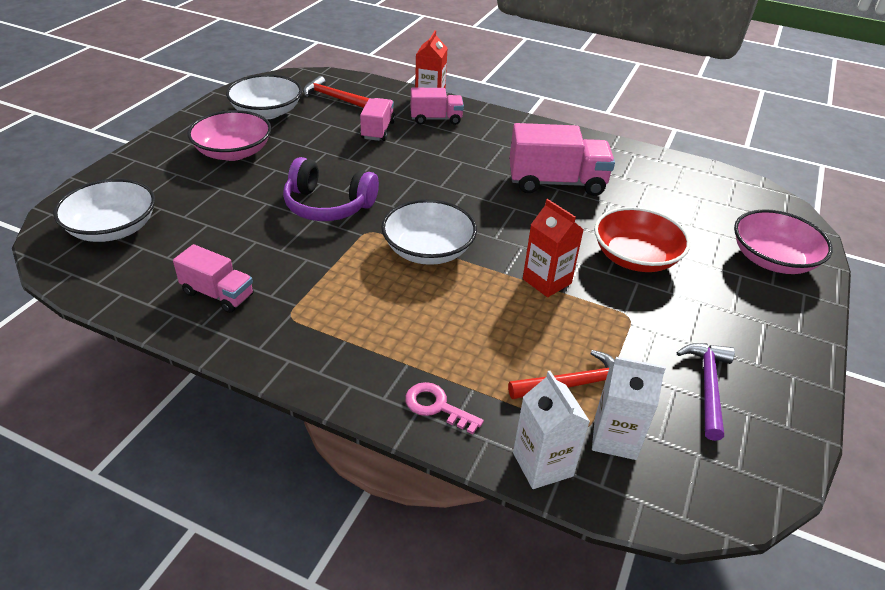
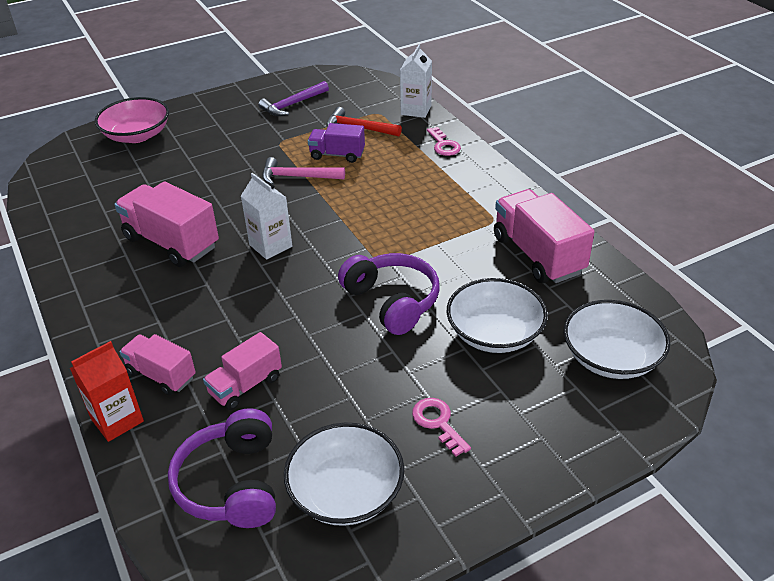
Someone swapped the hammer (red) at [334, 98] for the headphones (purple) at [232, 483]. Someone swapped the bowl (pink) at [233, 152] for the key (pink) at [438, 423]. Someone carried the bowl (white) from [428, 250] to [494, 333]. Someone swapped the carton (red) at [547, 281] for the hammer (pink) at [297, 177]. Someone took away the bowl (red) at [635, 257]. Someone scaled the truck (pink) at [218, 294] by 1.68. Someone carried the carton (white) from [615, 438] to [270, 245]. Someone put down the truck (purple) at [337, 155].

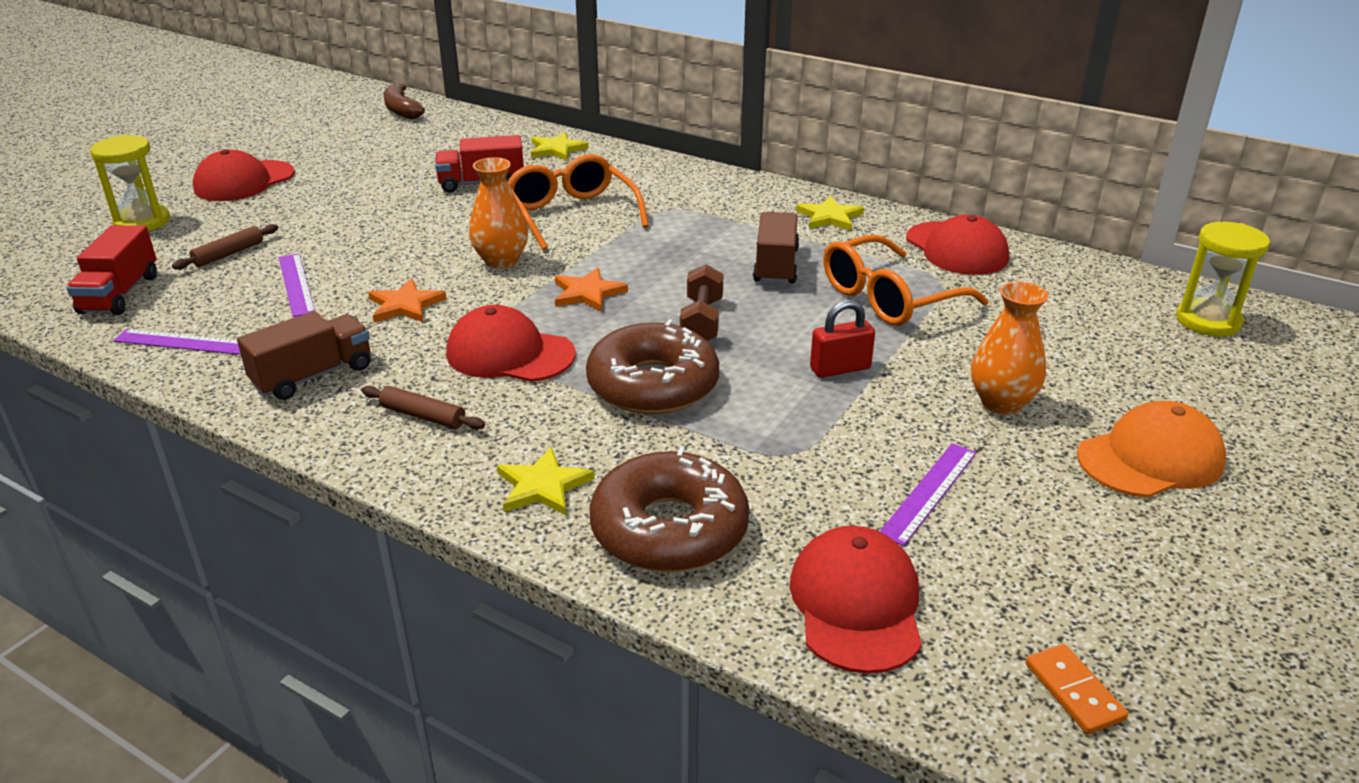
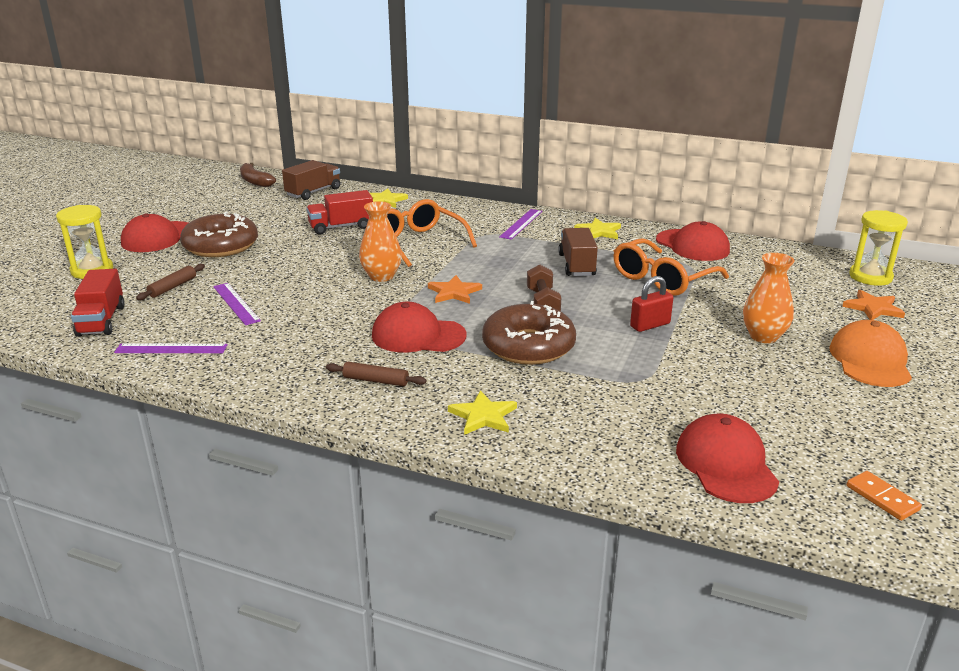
Someone carried the star (orange) from [405, 305] to [873, 308]. Someone carried the truck (brown) from [313, 376] to [313, 192]. Someone rotated the cap (orange) at [1150, 458] by 45 degrees counterclockwise. Someone carried the ruler (purple) from [929, 492] to [521, 224]. Someone carried the donut (brown) from [669, 529] to [221, 246].

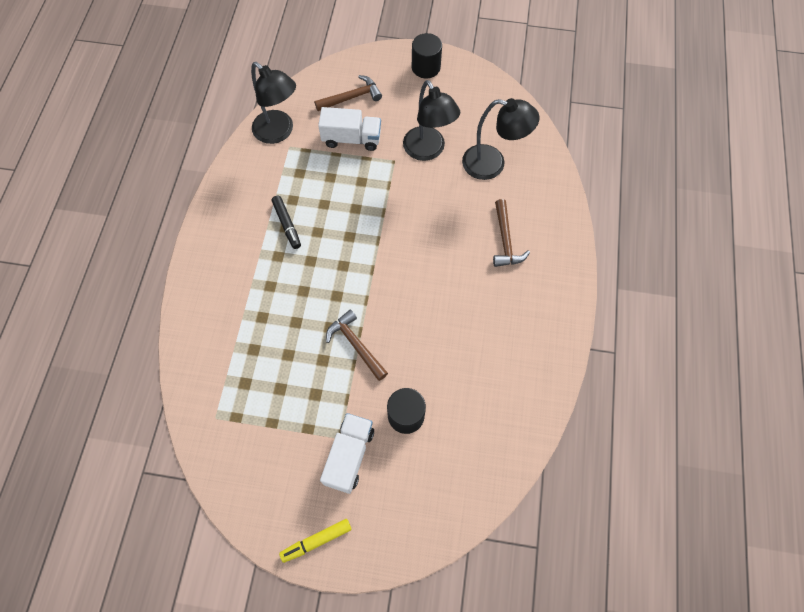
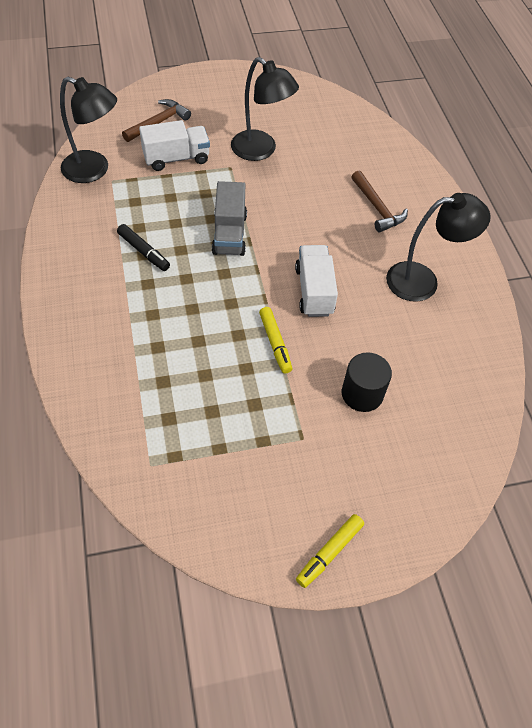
Someone took away the cylinder (black) at [426, 67]. Someone carried the lamp (black) from [492, 164] to [423, 281]. Someone swapped the hammer (brown) at [356, 345] for the marker (yellow) at [275, 343]. Someone carried the truck (white) from [349, 456] to [314, 291]. Someone put down the truck (grey) at [229, 234].

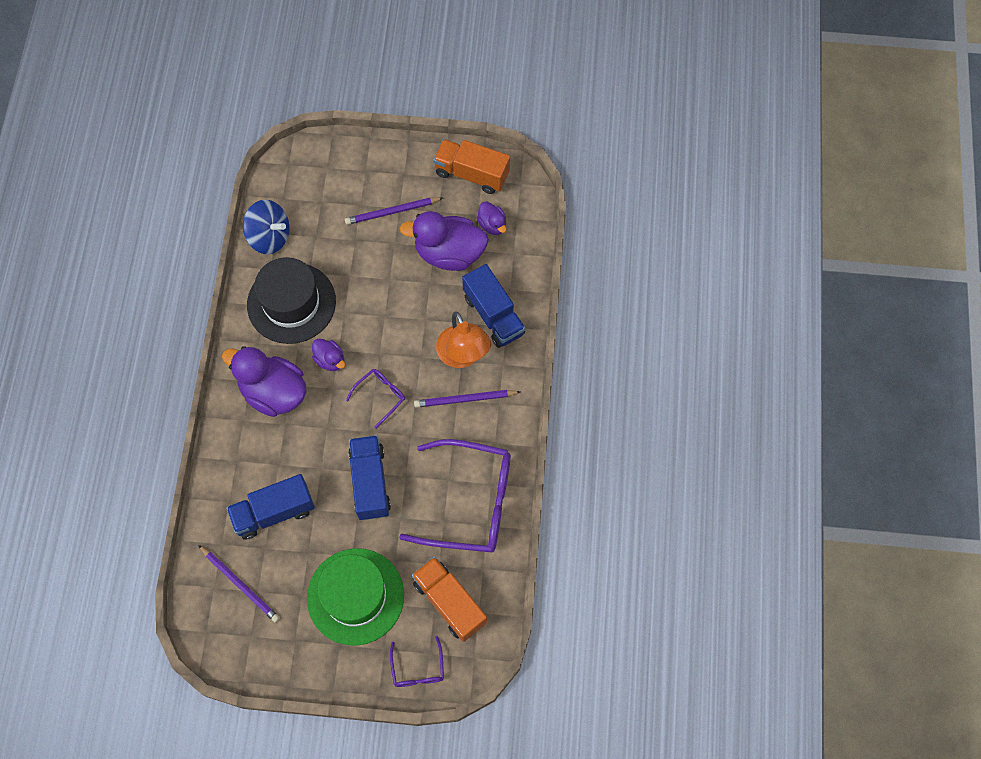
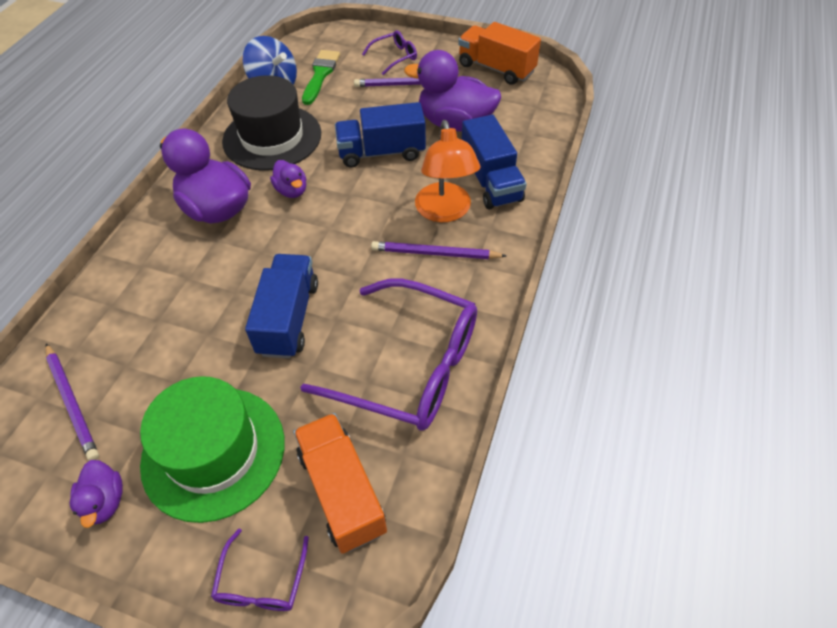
Someone carried the duck (purple) from [492, 225] to [105, 501]. Someone carried the glasses (purple) from [380, 396] to [394, 57]. Someone carried the truck (blue) from [274, 512] to [381, 152]. Someone put down the brush (green) at [320, 75].

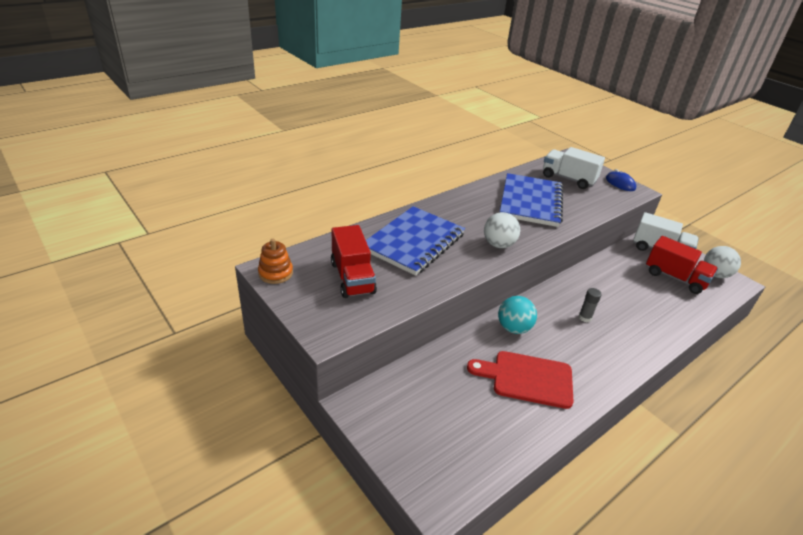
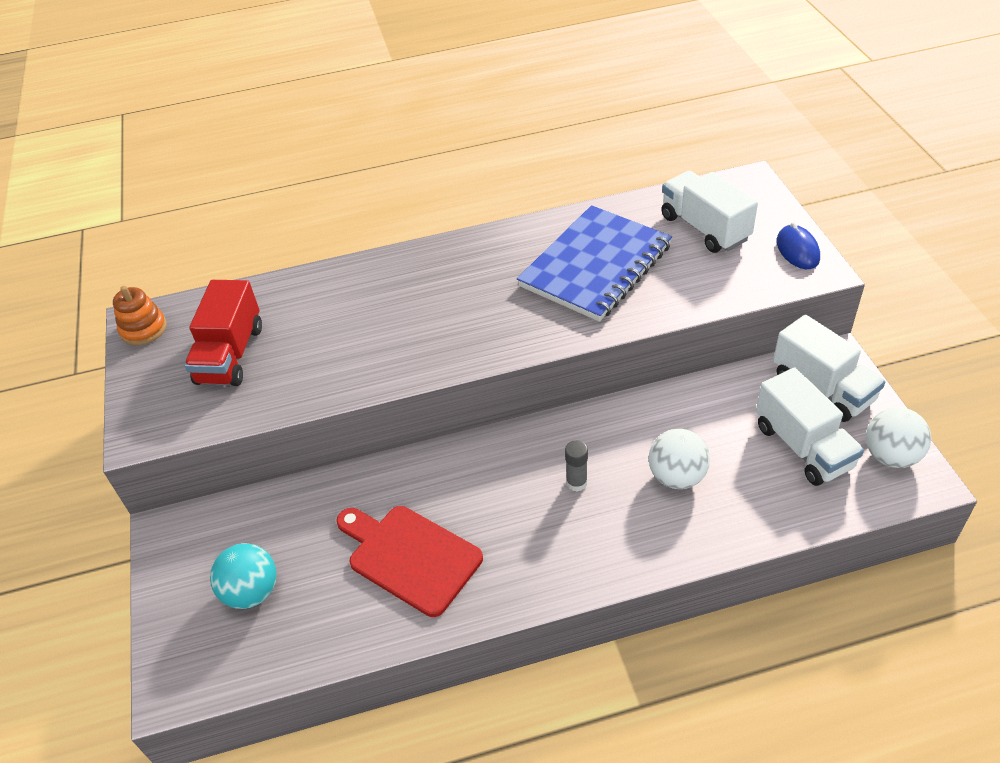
Someone took away the notebook (blue) at [414, 242]. Someone carried the ball (white) from [498, 244] to [676, 476]. Someone repainted the truck (red) at [675, 278], which became the truck (white) at [803, 446]. Someone carried the ball (turquoise) from [513, 328] to [252, 592].

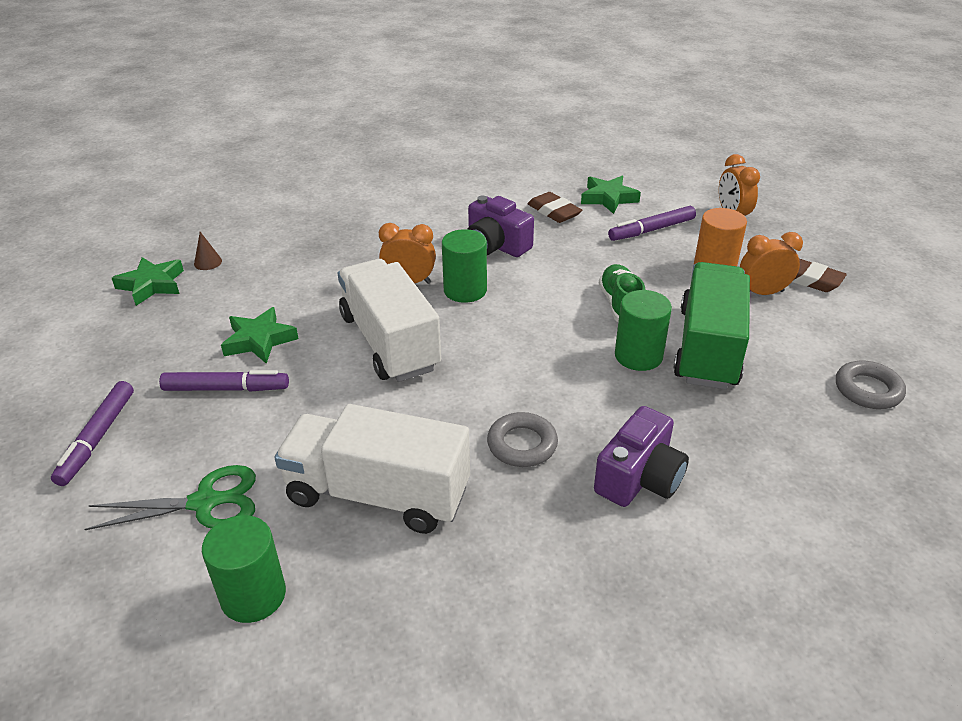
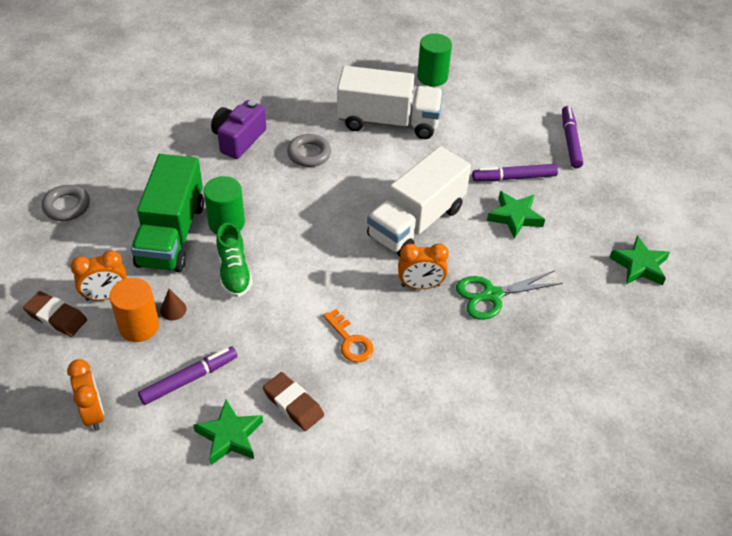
Someone swapped the camera (purple) at [496, 245] for the key (orange) at [350, 341]. Someone took away the cylinder (green) at [465, 290]. Someone carried the cone (brown) from [208, 262] to [173, 310]. Someone rotated the truck (white) at [389, 342] by 75 degrees clockwise. Someone carried the scissors (green) from [204, 502] to [492, 295].

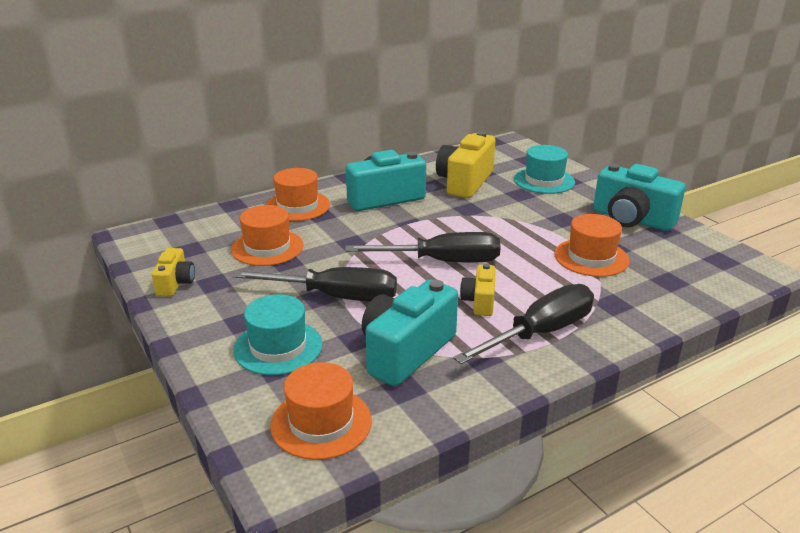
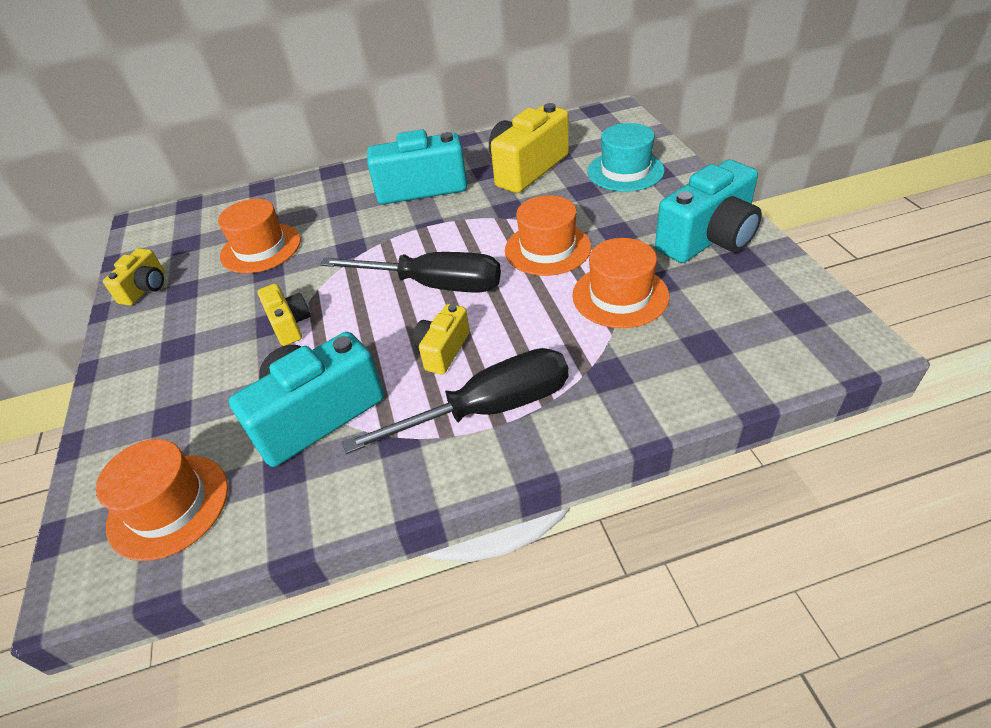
Someone rotated the camera (turquoise) at [632, 219] by 90 degrees counterclockwise. Someone carried the hat (orange) from [297, 206] to [547, 249]. Someone swapped the screwdriver (black) at [336, 297] for the camera (yellow) at [289, 324]. Someone took away the hat (turquoise) at [278, 347].

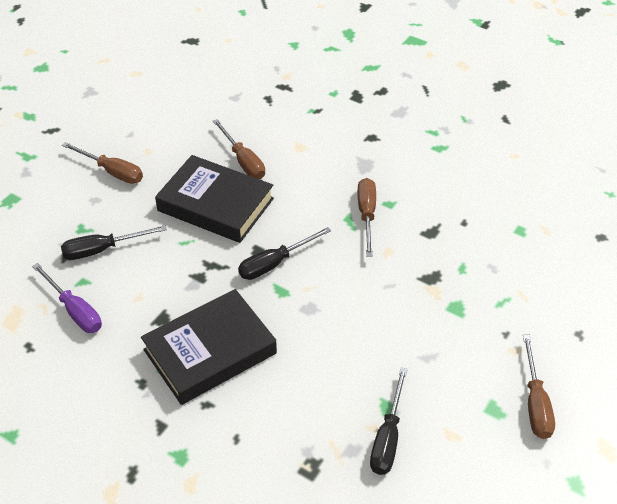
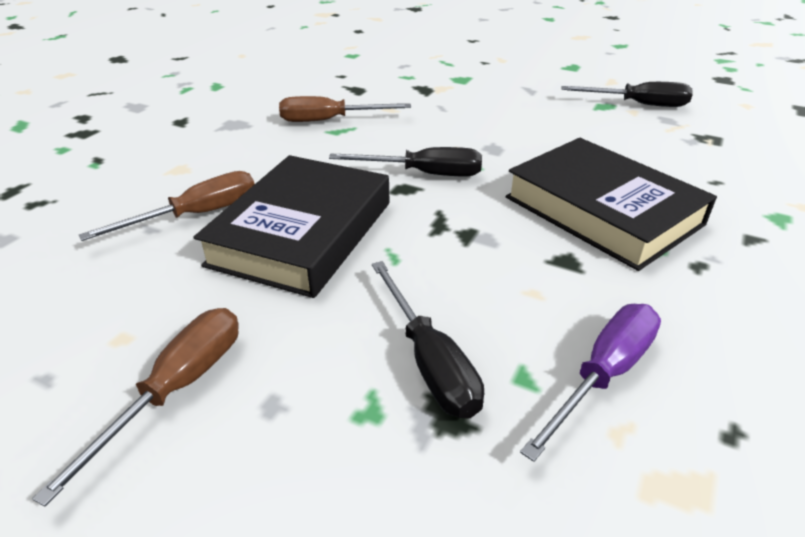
Someone rotated the screwdriver (black) at [275, 263] by 45 degrees counterclockwise. Someone took away the screwdriver (brown) at [535, 402].

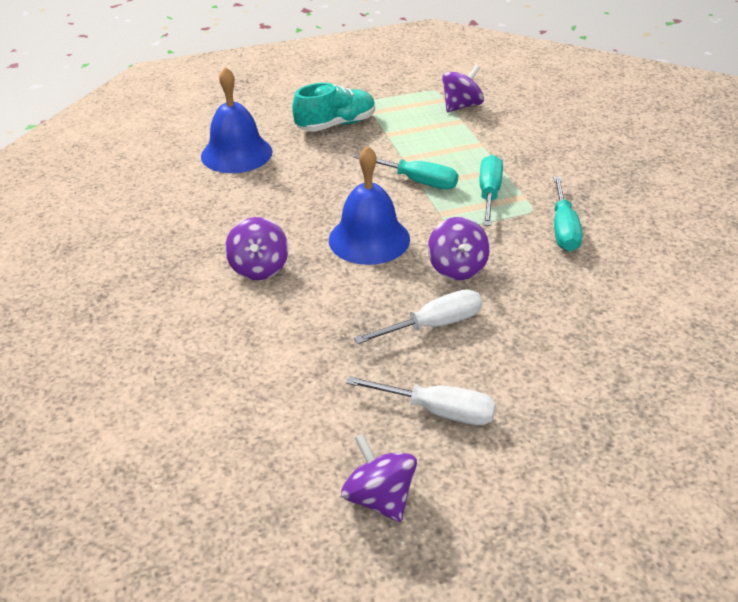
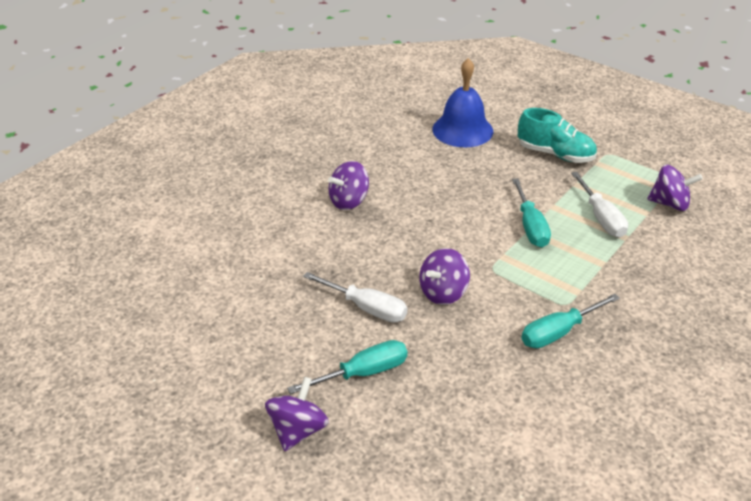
Someone took away the bell (blue) at [369, 239]. Someone carried the screwdriver (turquoise) from [489, 194] to [362, 373]. Someone carried the screwdriver (white) from [437, 411] to [601, 217]. Someone carried the spinning top (purple) from [379, 498] to [298, 430].

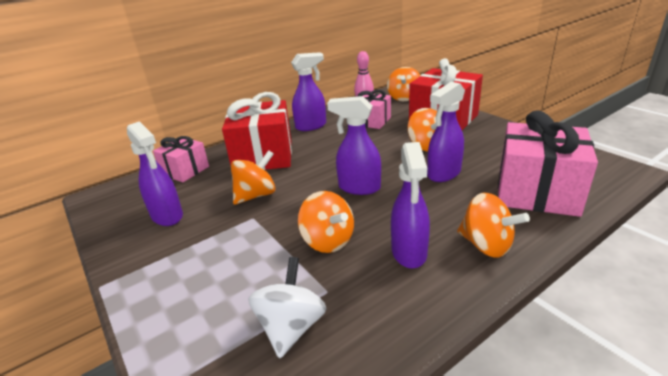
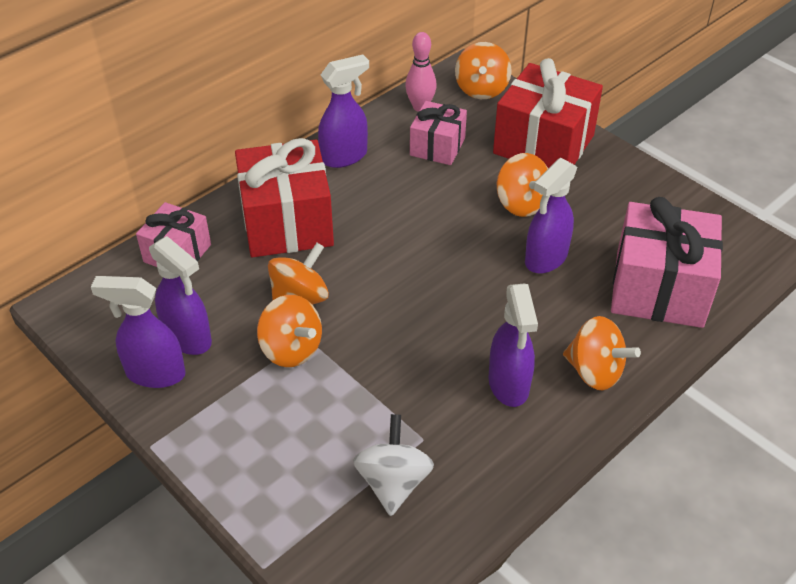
Someone carried the spray bottle (purple) from [358, 188] to [155, 373]. Someone carried the spinning top (orange) from [328, 241] to [291, 349].

